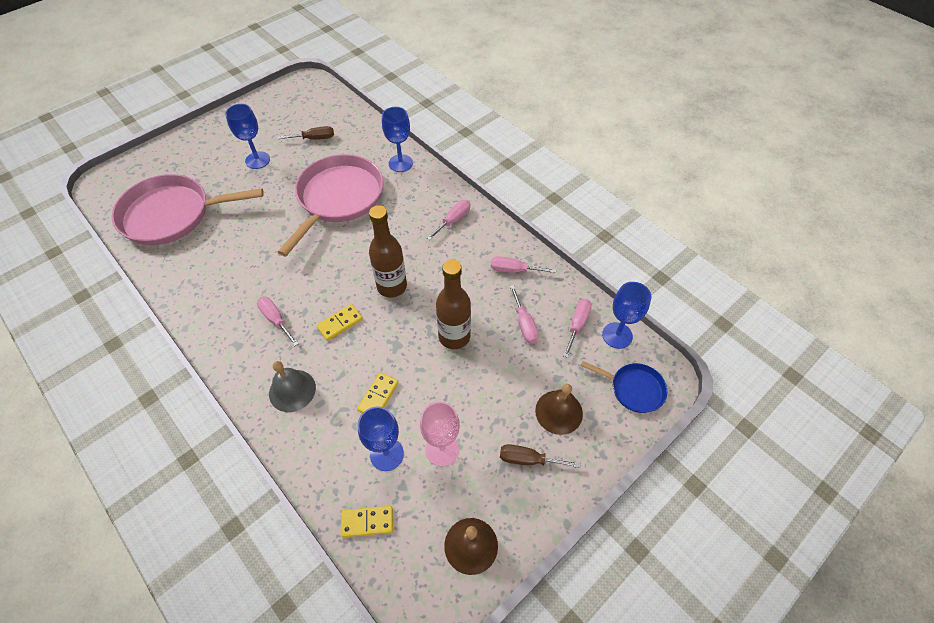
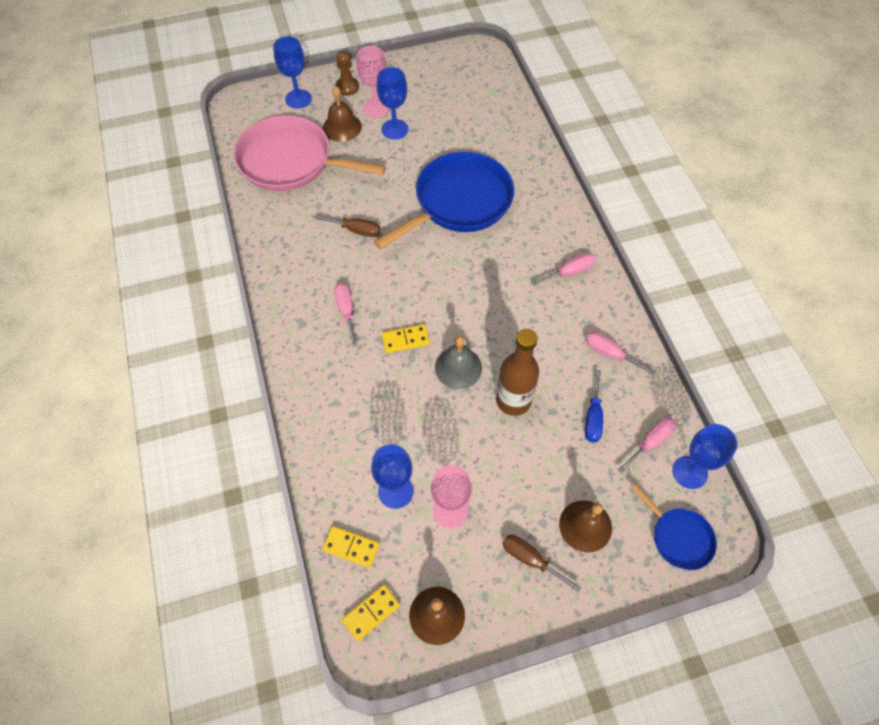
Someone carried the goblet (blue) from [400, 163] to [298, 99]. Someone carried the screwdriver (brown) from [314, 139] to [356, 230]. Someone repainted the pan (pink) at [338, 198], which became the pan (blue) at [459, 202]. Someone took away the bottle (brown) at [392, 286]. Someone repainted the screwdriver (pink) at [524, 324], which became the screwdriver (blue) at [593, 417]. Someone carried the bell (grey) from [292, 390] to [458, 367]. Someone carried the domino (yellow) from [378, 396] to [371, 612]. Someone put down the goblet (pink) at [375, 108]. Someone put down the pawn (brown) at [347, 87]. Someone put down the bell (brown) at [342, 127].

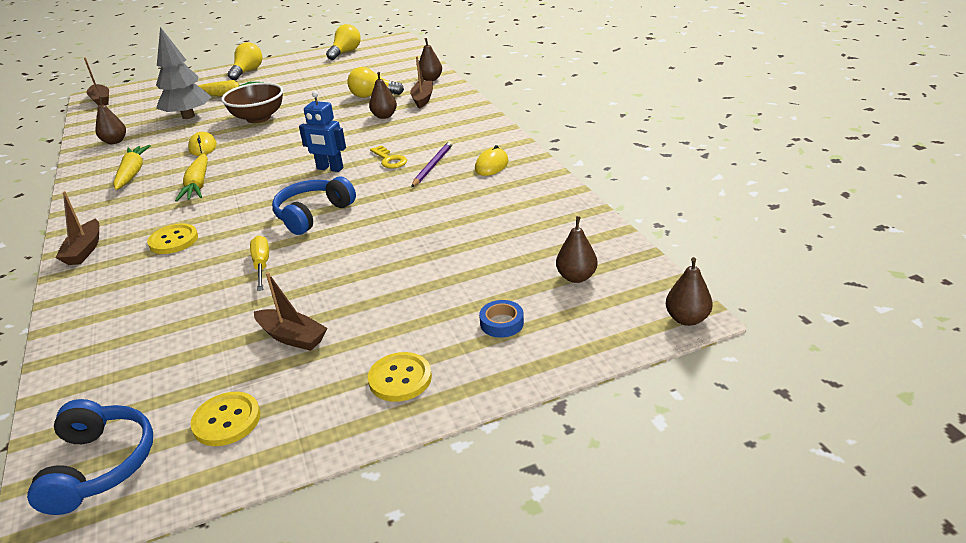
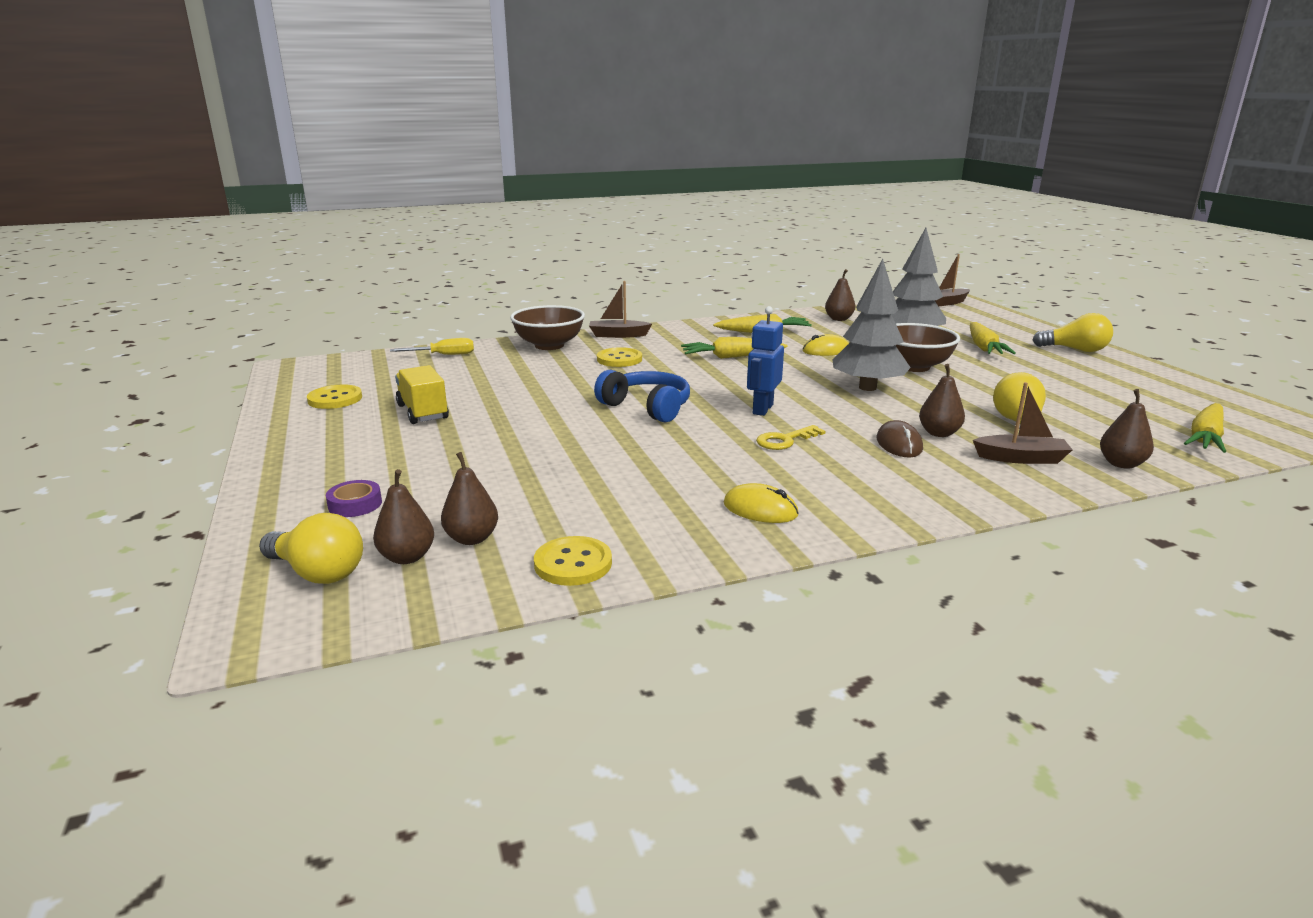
Someone carried the light bulb (yellow) from [345, 52] to [318, 572]. Someone took away the pencil (purple) at [432, 166]. Someone carried the screwdriver (yellow) from [262, 265] to [443, 355]. Someone carried the pear (brown) from [686, 319] to [472, 538]. Someone swapped the boat (brown) at [292, 337] for the truck (yellow) at [422, 412]. Someone repainted the tape (blue) at [501, 323], which became the tape (purple) at [355, 504]. Someone carried the button (yellow) from [400, 378] to [573, 563]. Someone took away the headphones (blue) at [100, 465]. Someone put down the tree (grey) at [867, 388]. Someone put down the bowl (brown) at [549, 345]. Someone put down the carrot (yellow) at [1205, 437]. Someone put down the mouse (brown) at [899, 444].

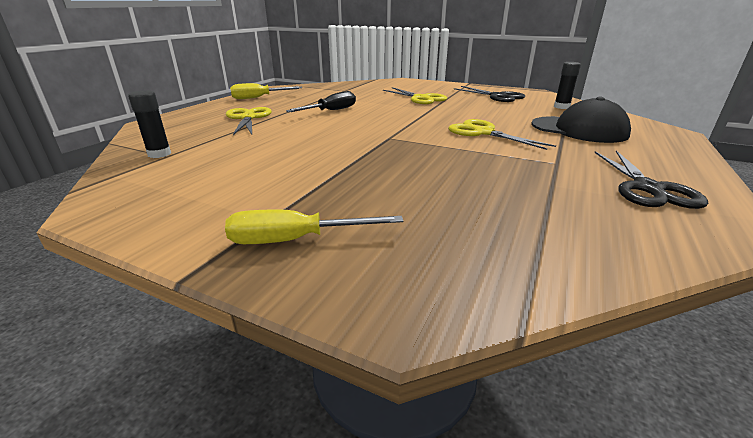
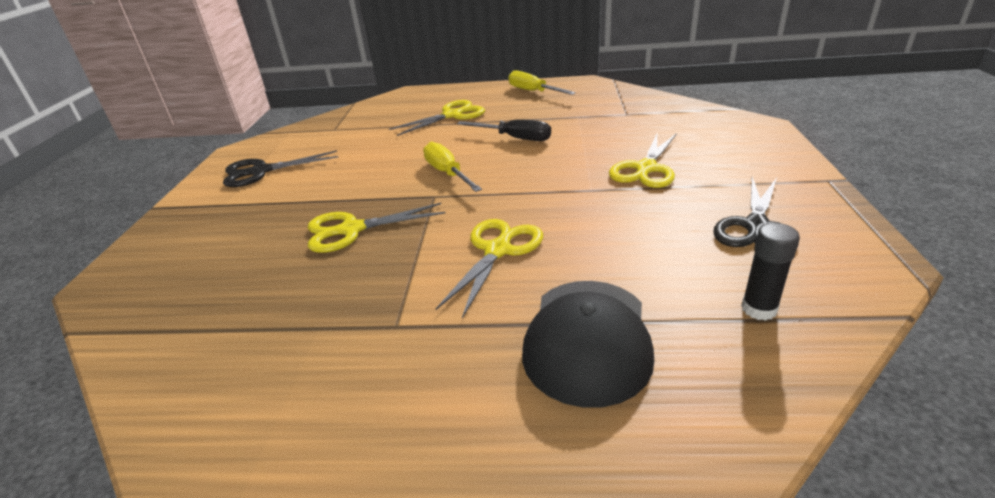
Someone took away the glue stick (black) at [159, 154]. Someone carried the scissors (black) from [648, 189] to [260, 171]. Someone carried the screwdriver (yellow) from [296, 240] to [447, 173]. Someone put down the scissors (yellow) at [351, 230].

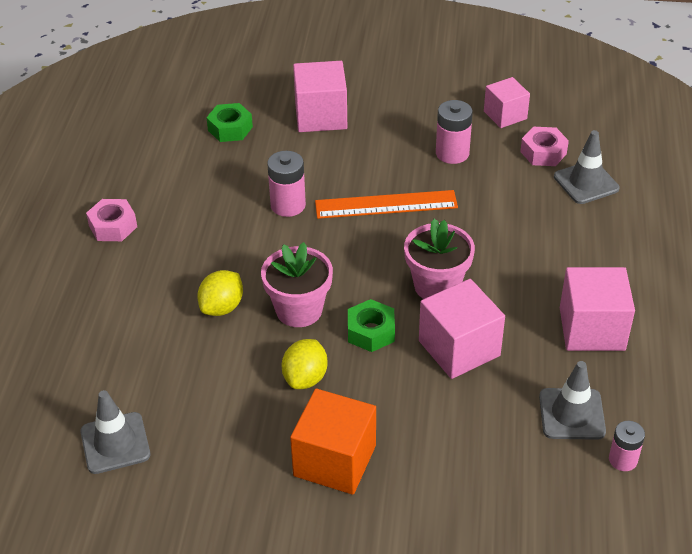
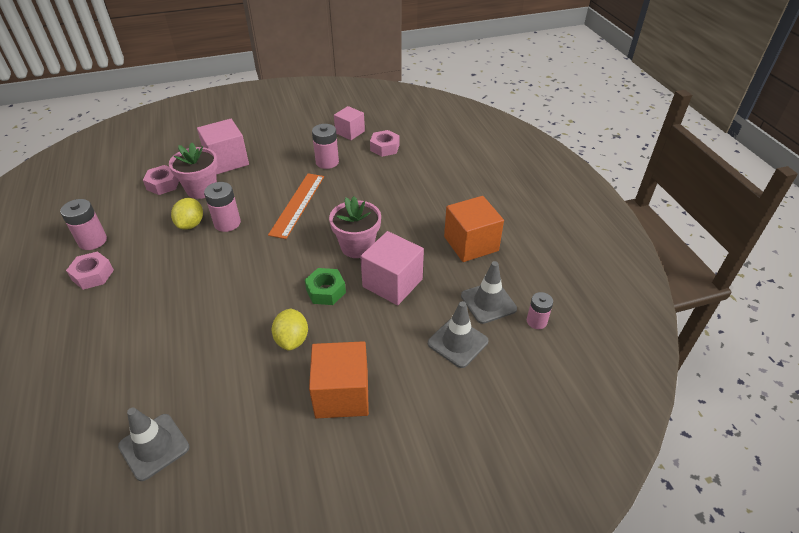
Someone repainted the nut (green) at [230, 128], which became the nut (pink) at [163, 184]. Someone carried the traffic cone (grey) from [586, 183] to [457, 342]. Someone rotated the ruler (orange) at [386, 205] by 45 degrees counterclockwise. Someone carried the flower pot (pink) from [299, 310] to [201, 189]. Someone repainted the cube (pink) at [592, 329], which became the cube (orange) at [471, 244]. Someone carried the lemon (yellow) from [222, 307] to [191, 224]. Someone put down the battery (pink) at [92, 241].

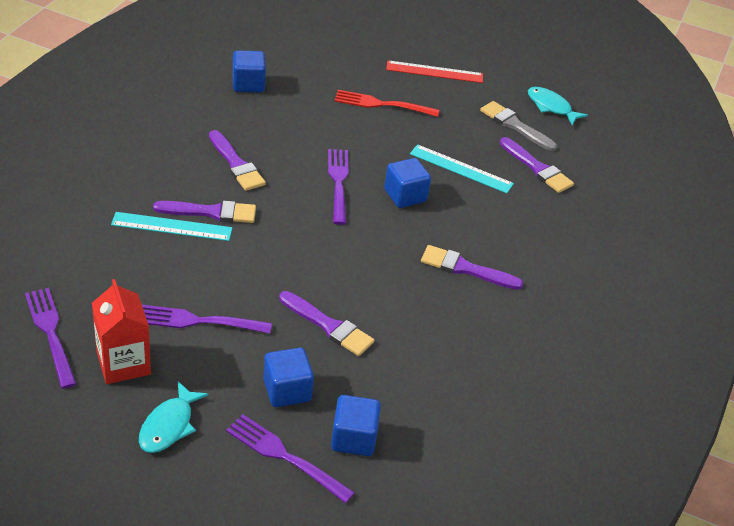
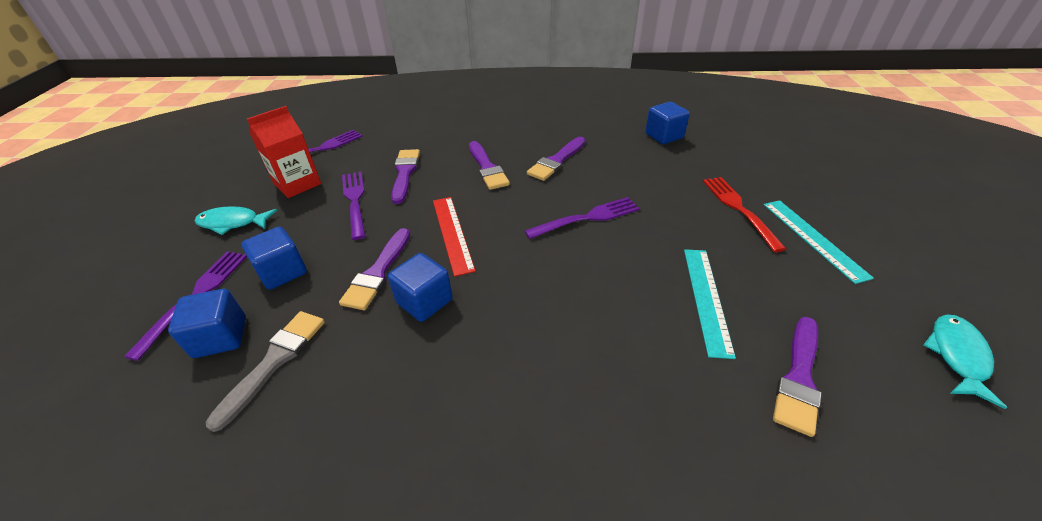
Someone carried the ruler (red) from [434, 72] to [452, 233]. Someone carried the brush (grey) from [515, 125] to [274, 361]. Someone carried the cube (blue) from [405, 196] to [424, 301]. Someone carried the ruler (turquoise) from [172, 226] to [813, 238]. Someone carried the brush (purple) from [465, 269] to [405, 173].

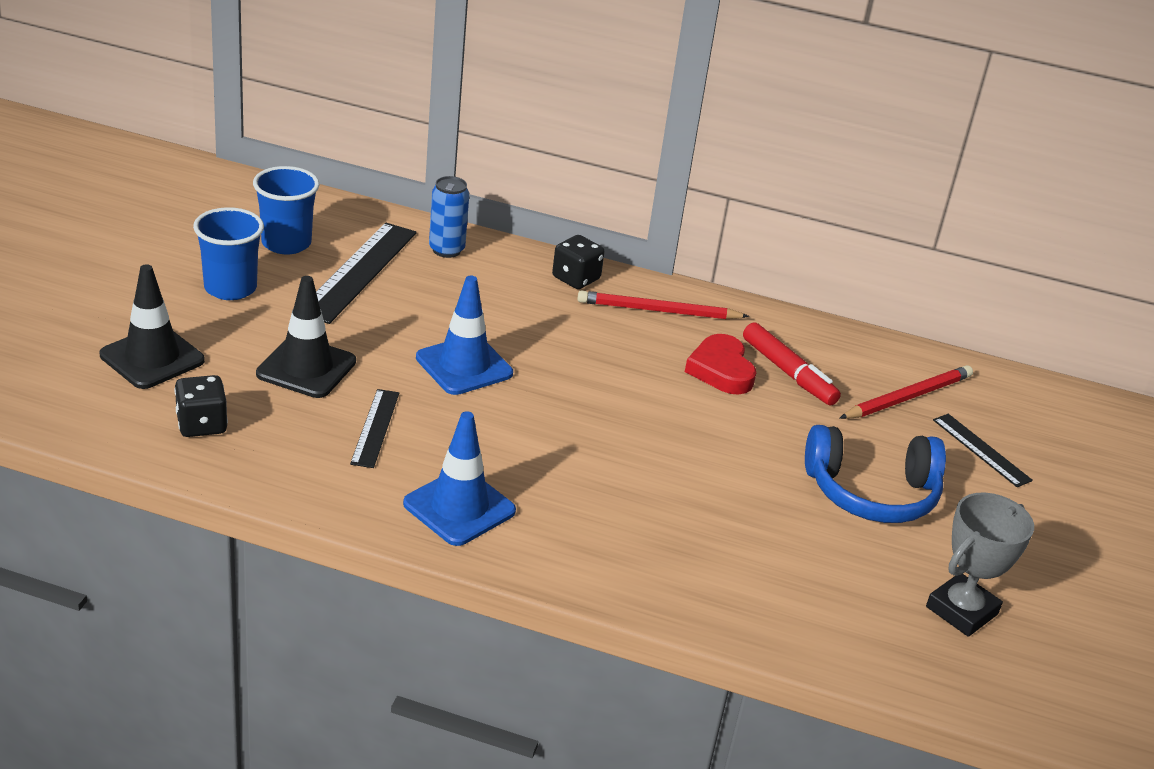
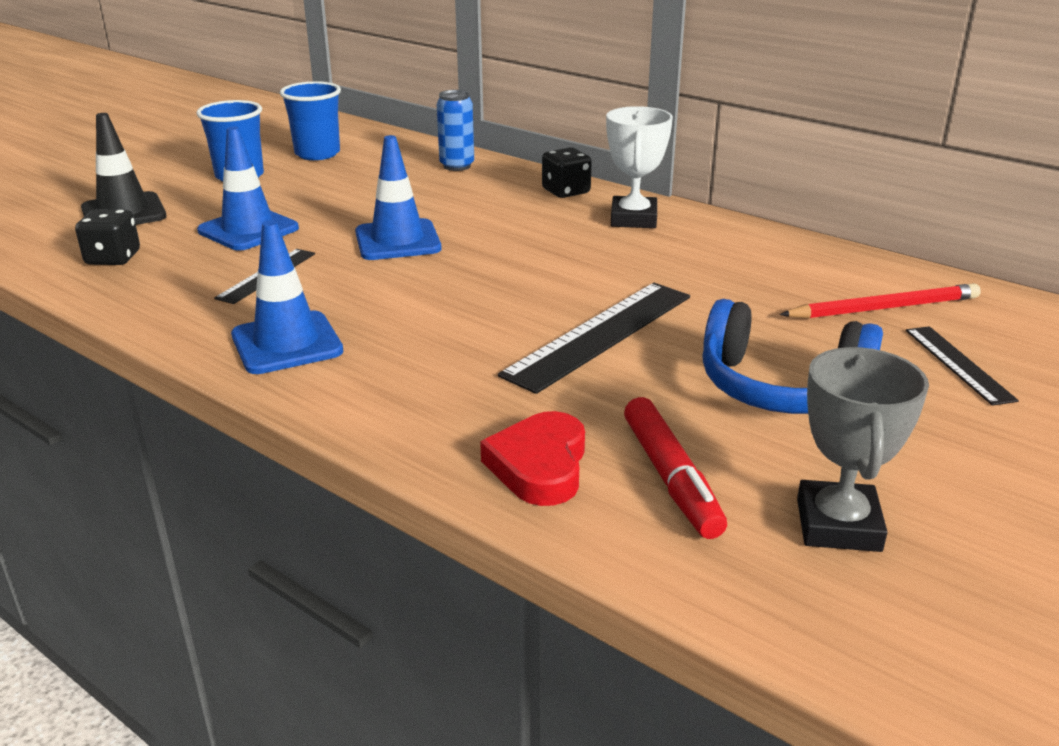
Someone carried the ruler (black) from [358, 271] to [600, 334]. Someone repainted the traffic cone (black) at [306, 368], which became the traffic cone (blue) at [248, 230]. Someone swapped the pencil (red) at [658, 311] for the trophy (white) at [633, 219]. Someone carried the marker (red) from [788, 373] to [671, 478]. Someone carried the heart (red) from [721, 370] to [539, 466]. Someone rotated the trophy (grey) at [961, 610] by 60 degrees counterclockwise.

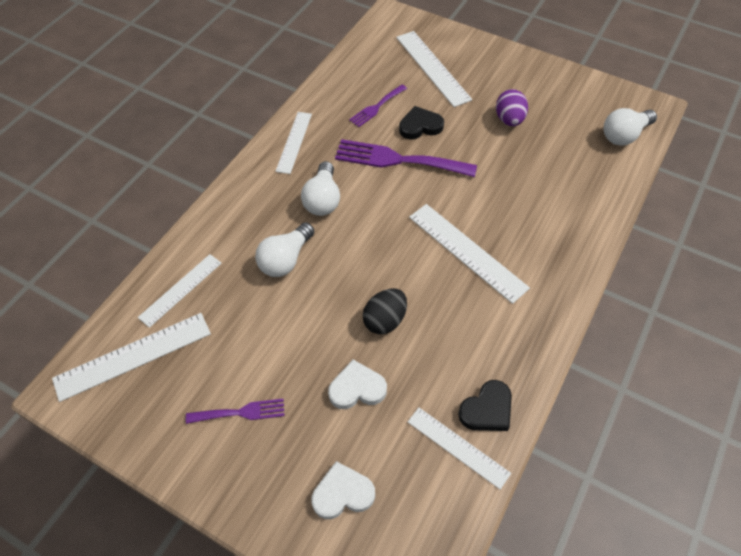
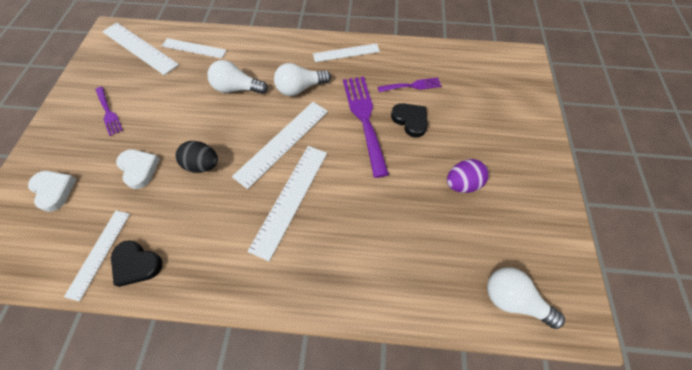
Someone carried the ruler (white) from [432, 68] to [282, 142]. Someone rotated the fork (purple) at [376, 107] by 150 degrees clockwise.

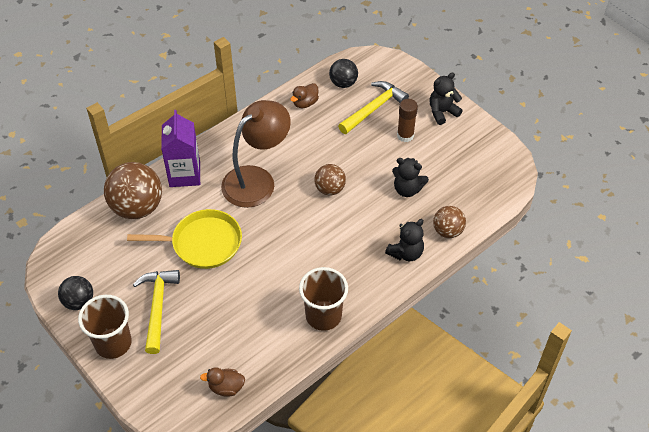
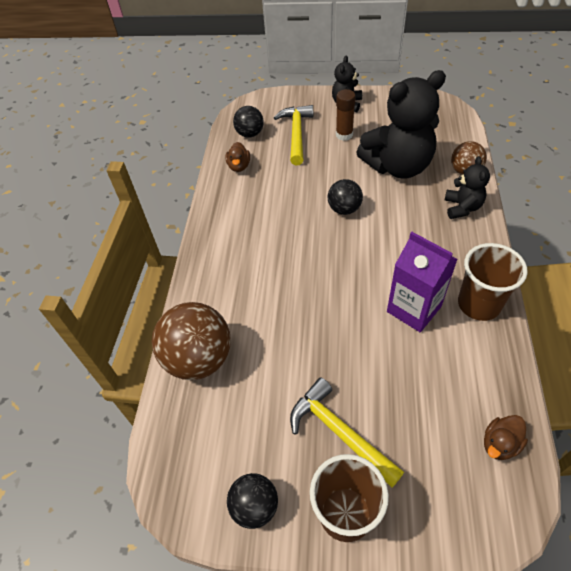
Someone took away the lamp (brown) at [257, 180]. Someone carried the carton (purple) from [185, 174] to [414, 309]. Someone scaled the teddy bear (black) at [407, 189] by 2.01. Someone repainted the ball (brown) at [330, 189], which became the ball (black) at [344, 209]. Someone took away the pan (yellow) at [203, 243].

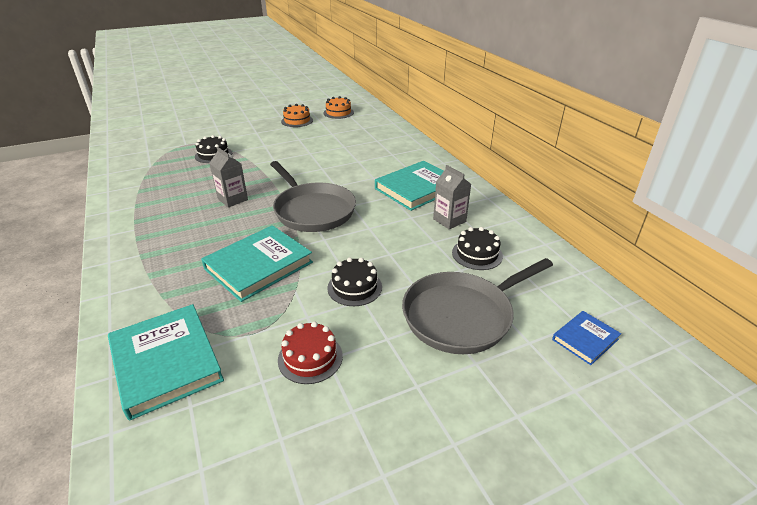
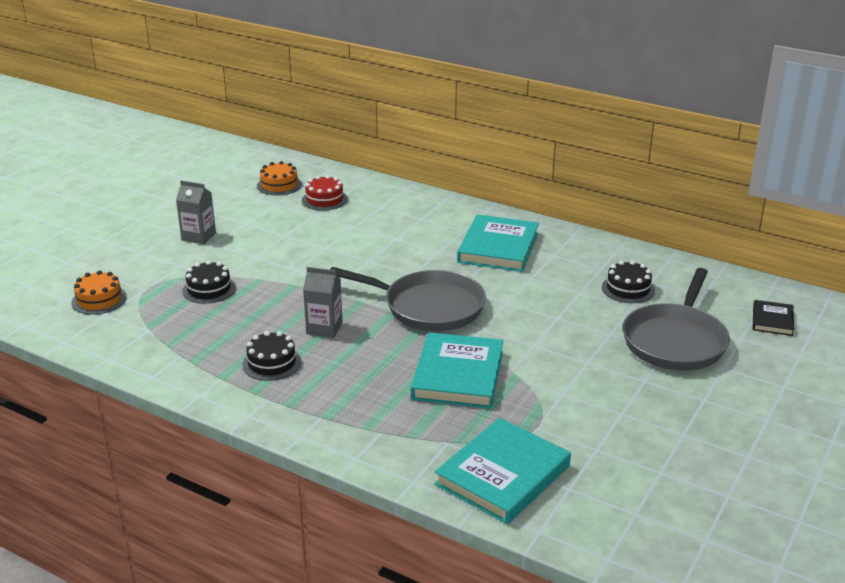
Someone carried the cake (orange) from [297, 121] to [99, 300]. Someone carried the carton (grey) from [449, 220] to [198, 236]. Someone carried the cake (black) from [354, 287] to [271, 363]. Someone rotated the book (turquoise) at [166, 362] by 75 degrees counterclockwise. Someone repainted the book (blue) at [585, 339], which became the book (black) at [772, 320]. Someone carried the cake (red) from [310, 357] to [324, 199].

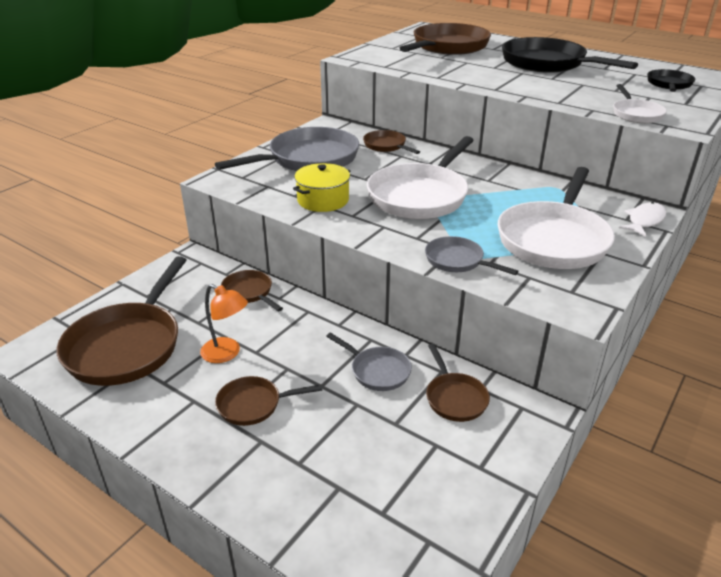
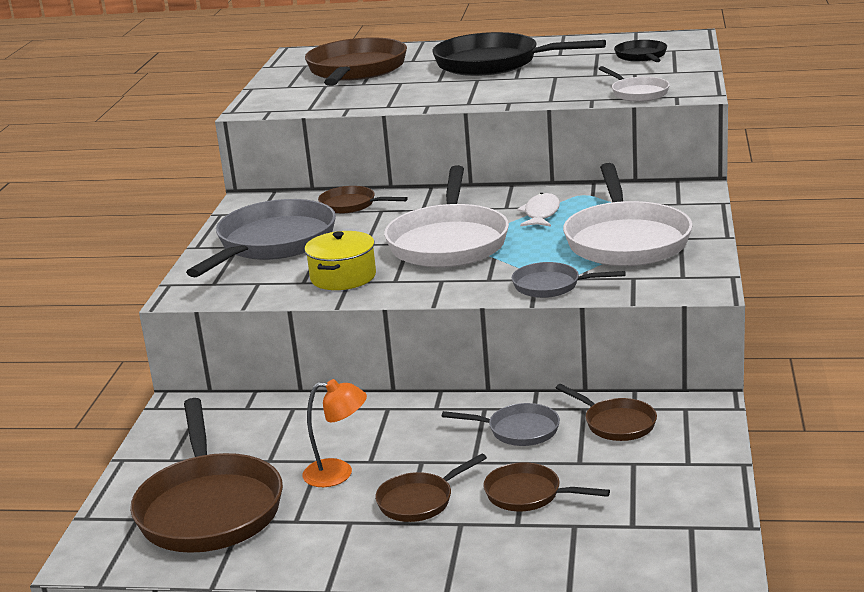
Someone carried the fish (white) from [644, 220] to [541, 213]. Someone carried the pan (brown) from [249, 292] to [528, 494].

